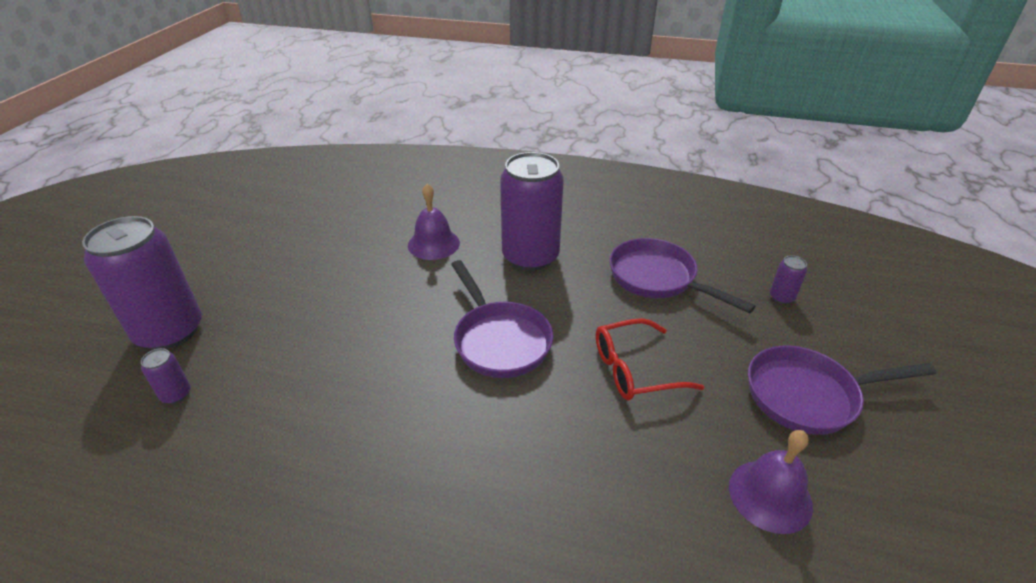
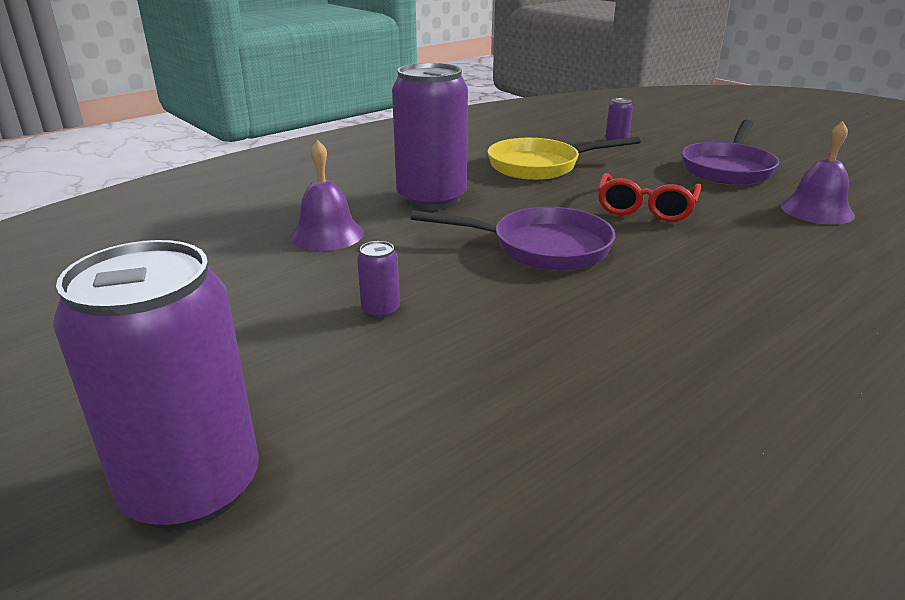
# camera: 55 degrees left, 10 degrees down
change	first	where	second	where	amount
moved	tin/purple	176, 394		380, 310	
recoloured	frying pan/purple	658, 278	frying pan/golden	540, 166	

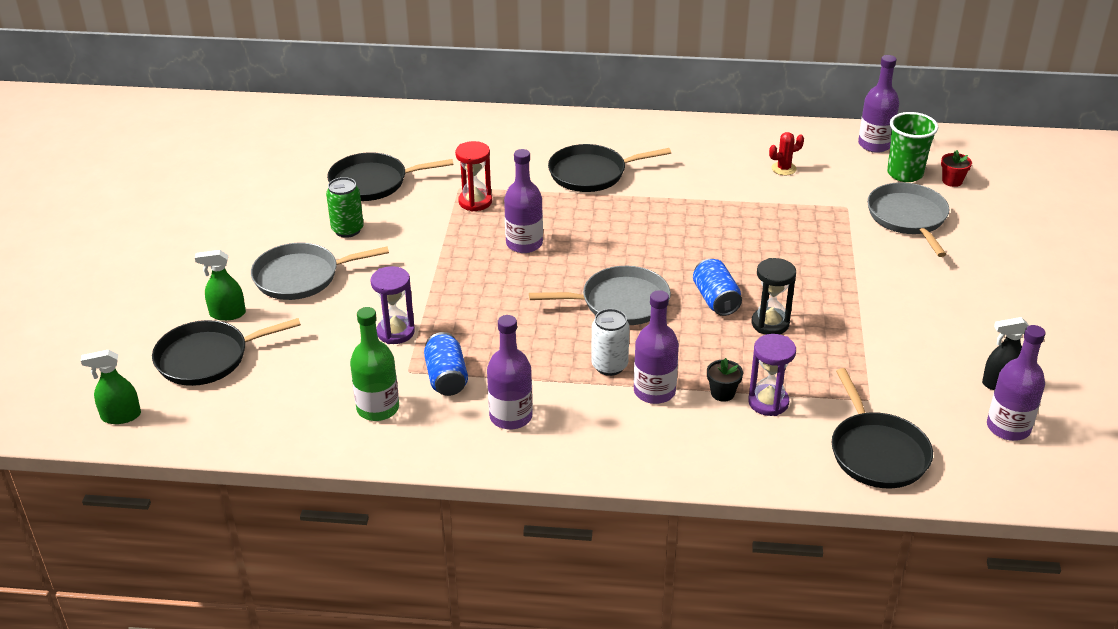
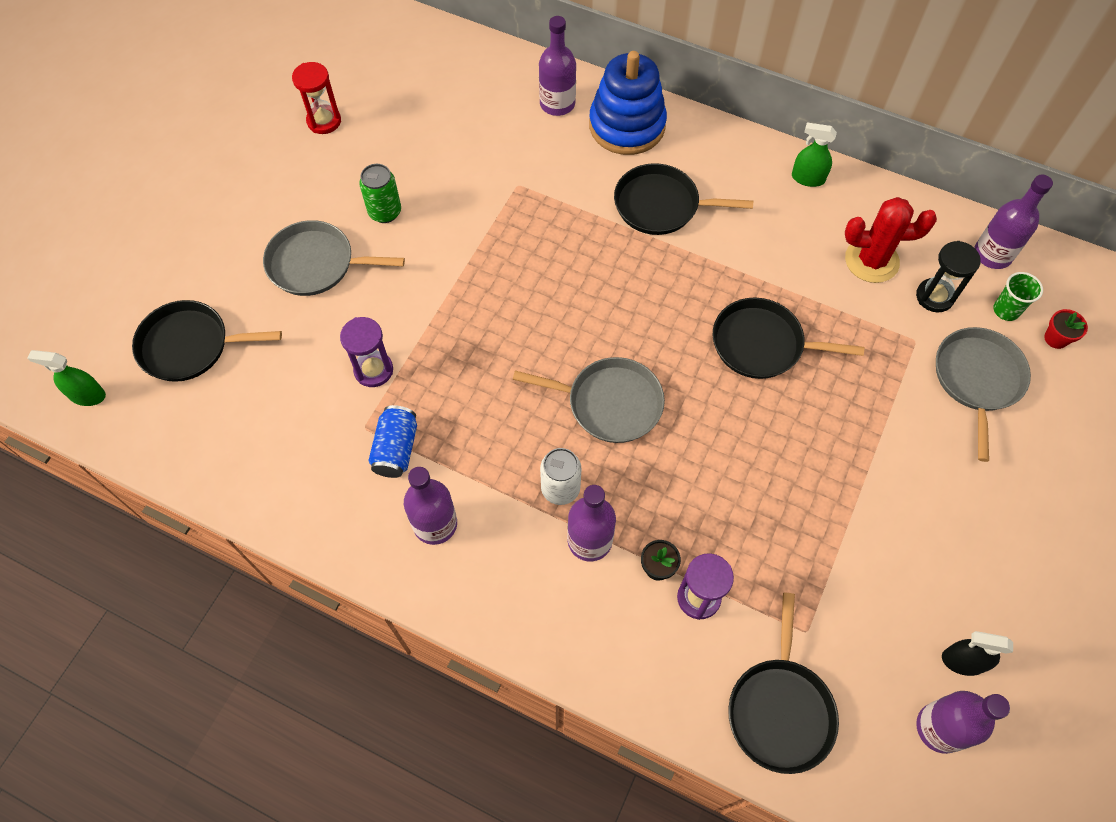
# camera: 20 degrees right, 25 degrees up
change	first	where	second	where	amount
moved	sand timer/red	475, 202		324, 121	
moved	flask/purple	524, 244		557, 104	
added			stacking rings/blue	627, 126	
moved	frying pan/black	373, 182		762, 344	
moved	spray bottle/emerald	227, 314		807, 178	
resized	prickly plant/red	783, 168		871, 261	x1.91
moved	sand timer/black	770, 324		934, 297	
resized	beaker/emerald	905, 174		1006, 310	x0.64
removed	flask/emerald	378, 408			
removed	tin/blue	716, 300			

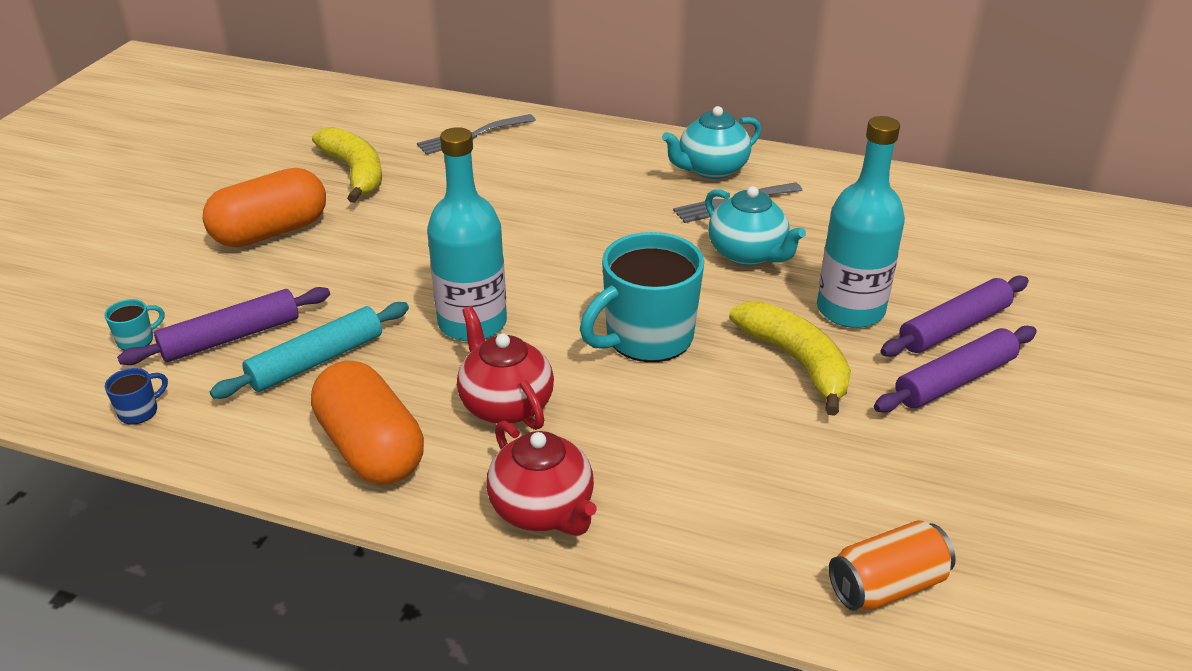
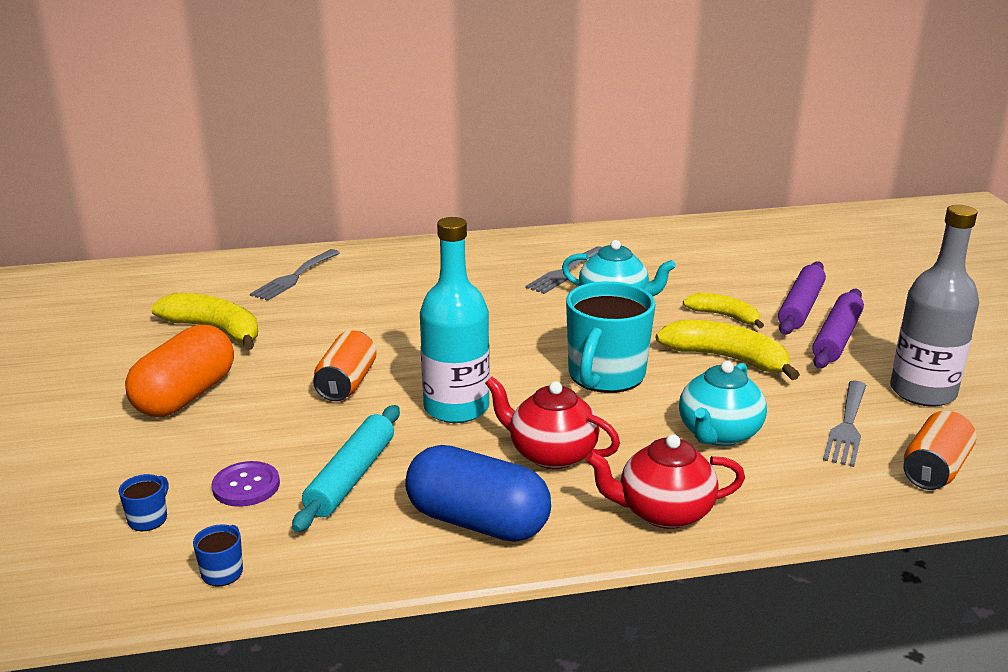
# camera: 30 degrees left, 10 degrees down
change	first	where	second	where	amount
recoloured	mug/aqua	137, 340	mug/blue	148, 519	
replaced	dough roller/purple	231, 337	sewing button/purple	246, 486	
added			tin/orange-coloured	346, 383	
recoloured	pill shape/orange-coloured	371, 448	pill shape/blue	477, 522	
turned	tea pot/red	543, 510		663, 512	150 degrees clockwise
moved	tea pot/aqua	711, 169		718, 434	
replaced	flask/aqua	850, 310	toy banana/golden	724, 316	
added			table fork/gray	847, 427	
added			flask/gray	922, 392	

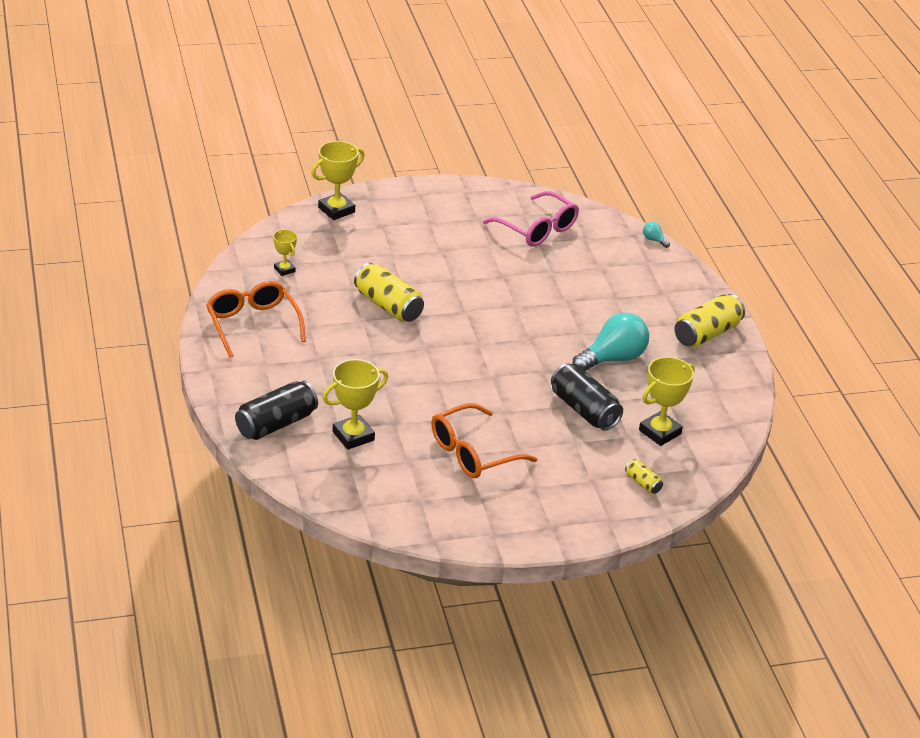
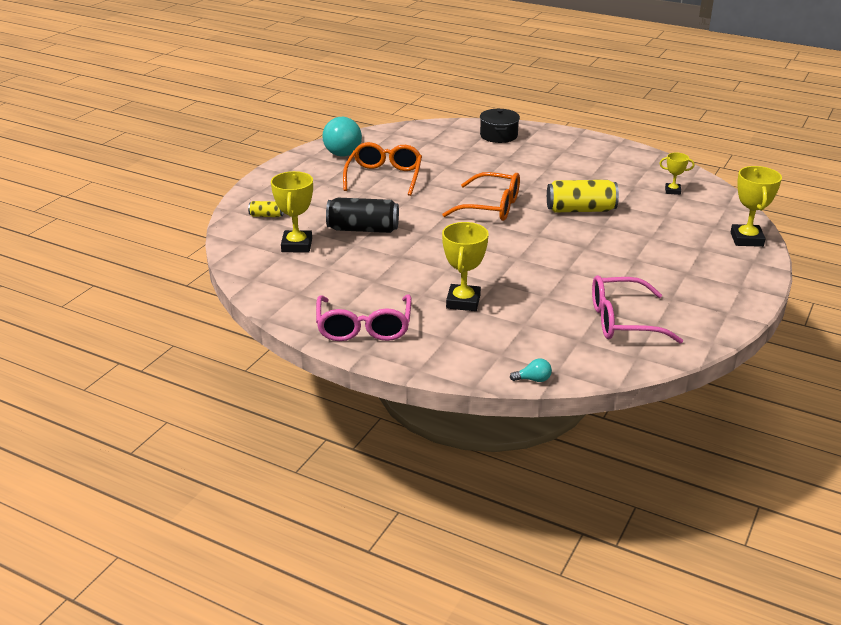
# camera: 135 degrees right, 5 degrees down
change	first	where	second	where	amount
replaced	tin/golden	706, 333	glasses/rose-pink	364, 328	
moved	light bulb/aqua	613, 358		344, 150	
moved	glasses/orange-coloured	252, 324		491, 207	
moved	trophy/golden	353, 436		463, 302	
replaced	tin/black	276, 424	pot/black	498, 135	

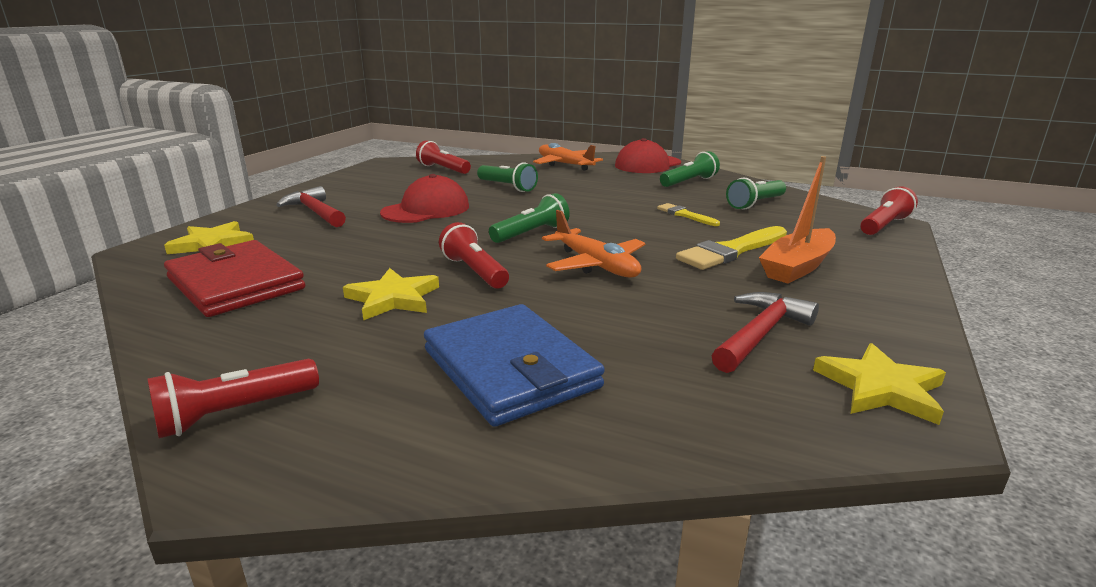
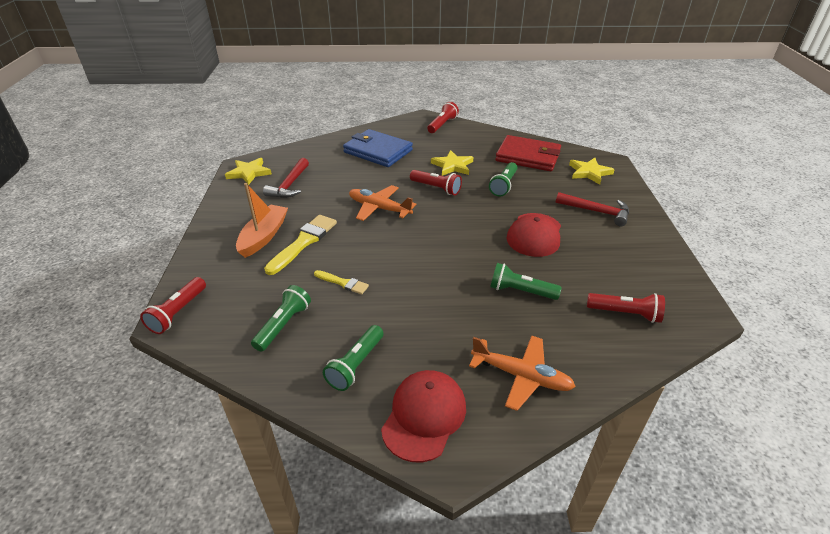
# camera: 155 degrees right, 15 degrees up
change	first	where	second	where	amount
moved	flashlight/emerald	531, 233		504, 185	

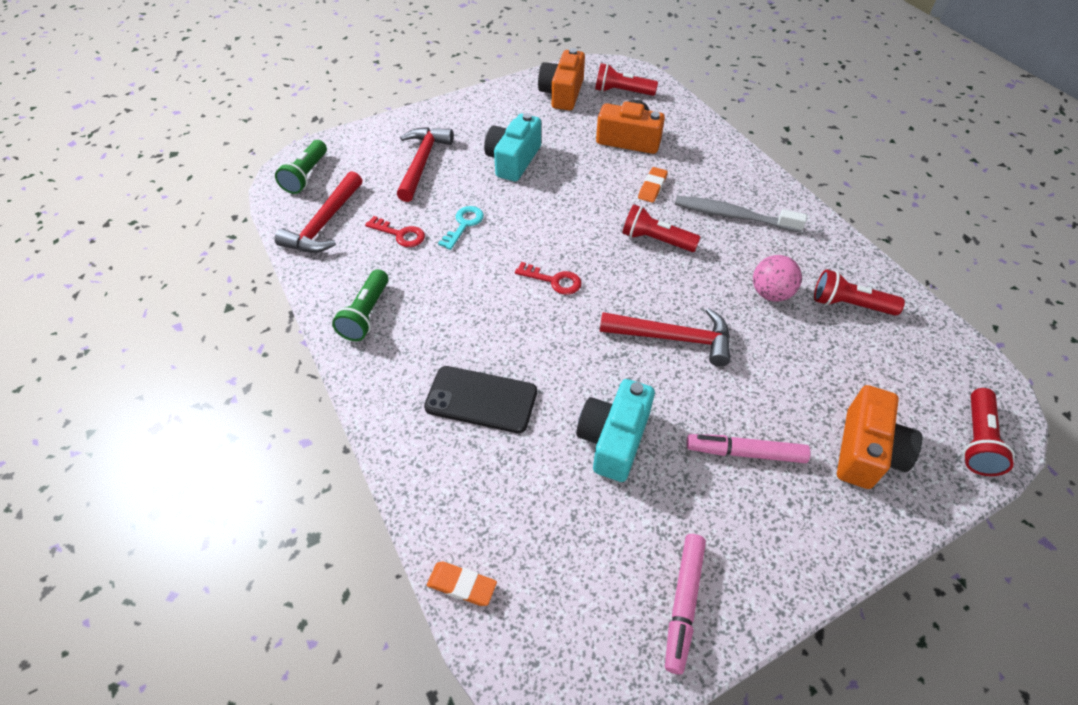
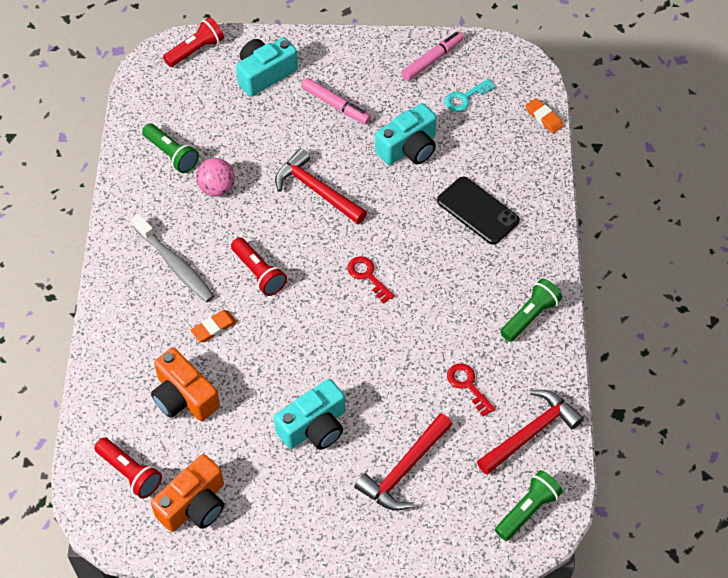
# camera: 150 degrees left, 5 degrees up
change	first	where	second	where	amount
recoloured	flashlight/red	849, 304	flashlight/emerald	171, 155	
recoloured	compact camera/orange-coloured	866, 451	compact camera/aqua	265, 74	
moved	key/aqua	464, 225		465, 98	

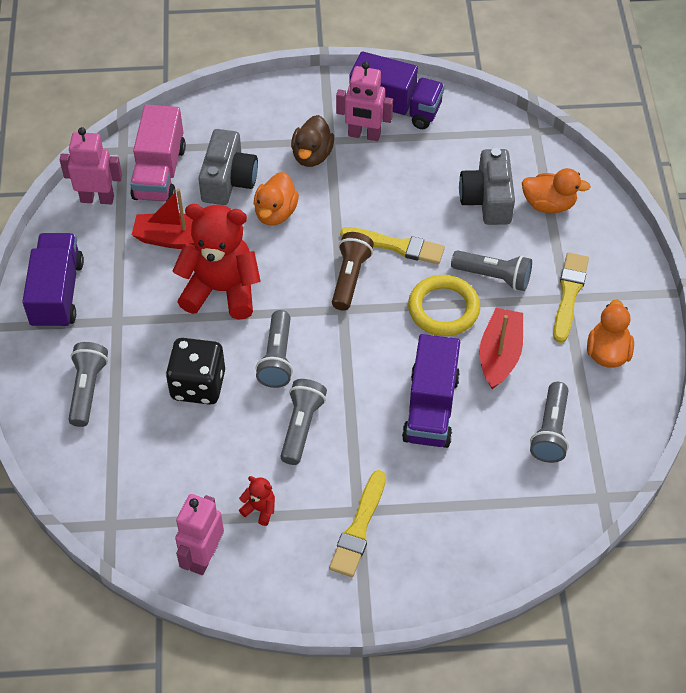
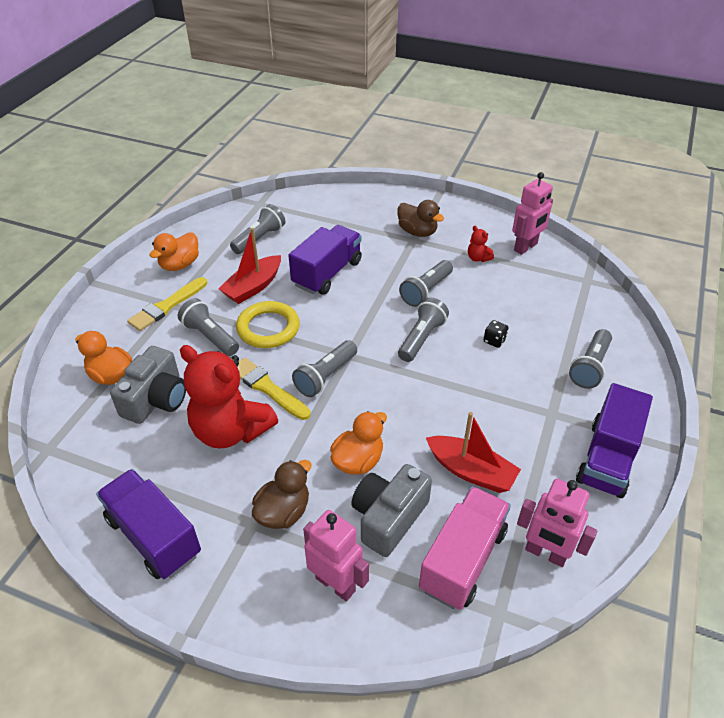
# camera: 155 degrees left, 10 degrees down
change	first	where	second	where	amount
moved	teddy bear/red	221, 290		231, 430	
recoloured	flashlight/dark brown	350, 278	flashlight/gray	326, 376	
moved	toy robot/rose-pink	364, 135		336, 584	
replaced	brush/golden	359, 528	toy duck/dark brown	417, 232	
resized	dice/black	198, 385		494, 341	x0.44

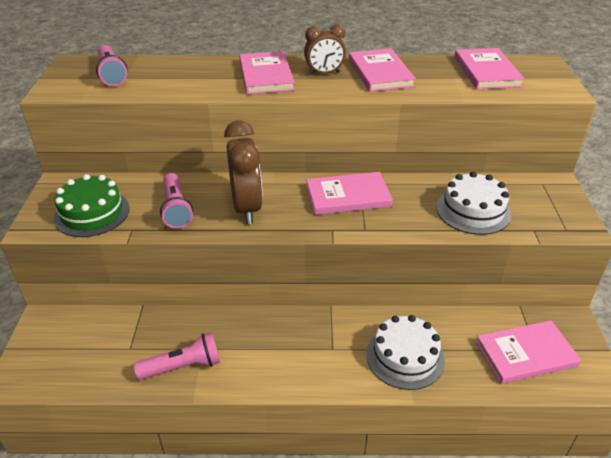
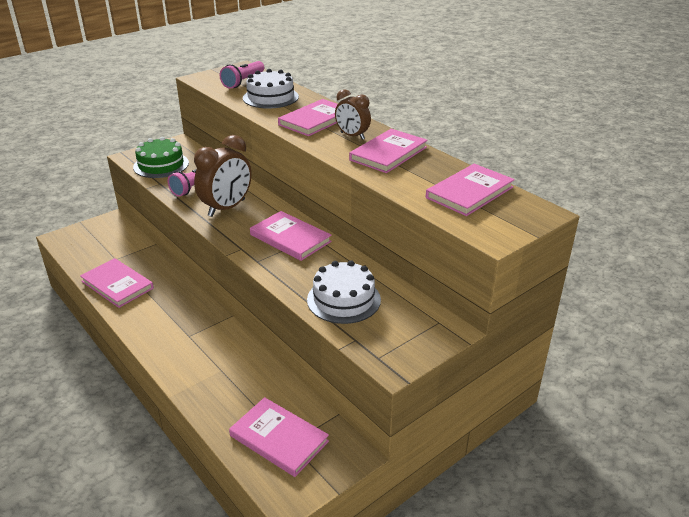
# camera: 50 degrees right, 5 degrees down
change	first	where	second	where	amount
replaced	flashlight/rose-pink	183, 367	hardcover/rose-pink	117, 285	
moved	gateau/pure white	405, 357		270, 97	

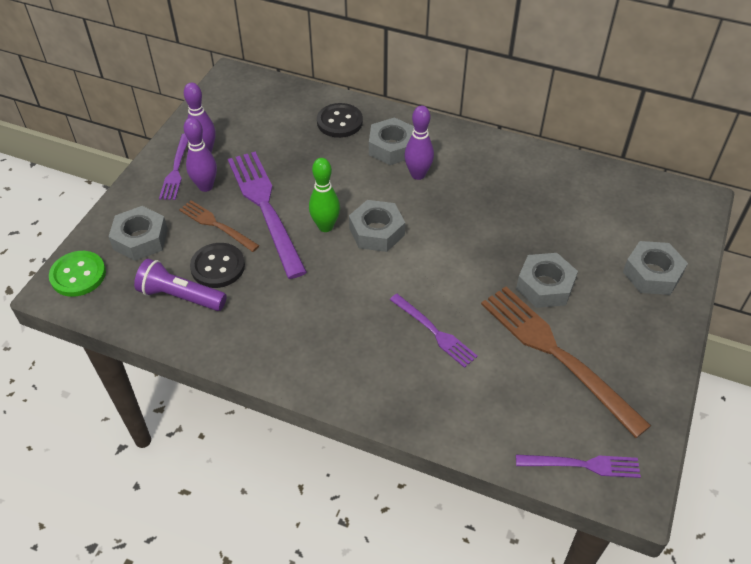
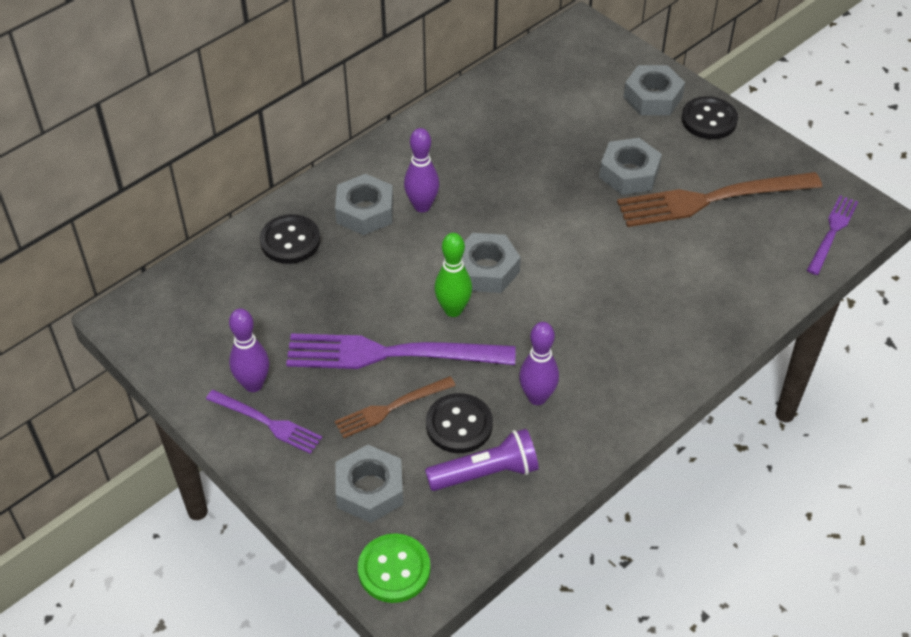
# camera: 65 degrees left, 0 degrees up
change	first	where	second	where	amount
turned	flashlight/purple	180, 296		486, 472	150 degrees counterclockwise
moved	tenpin/purple	205, 186		537, 397	
added			sewing button/black	709, 120	
removed	table fork/purple	434, 332			

